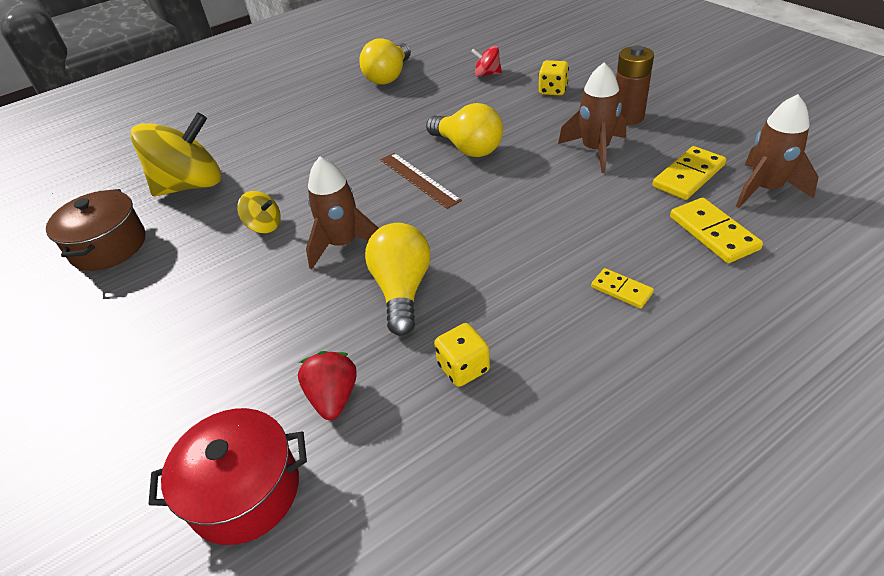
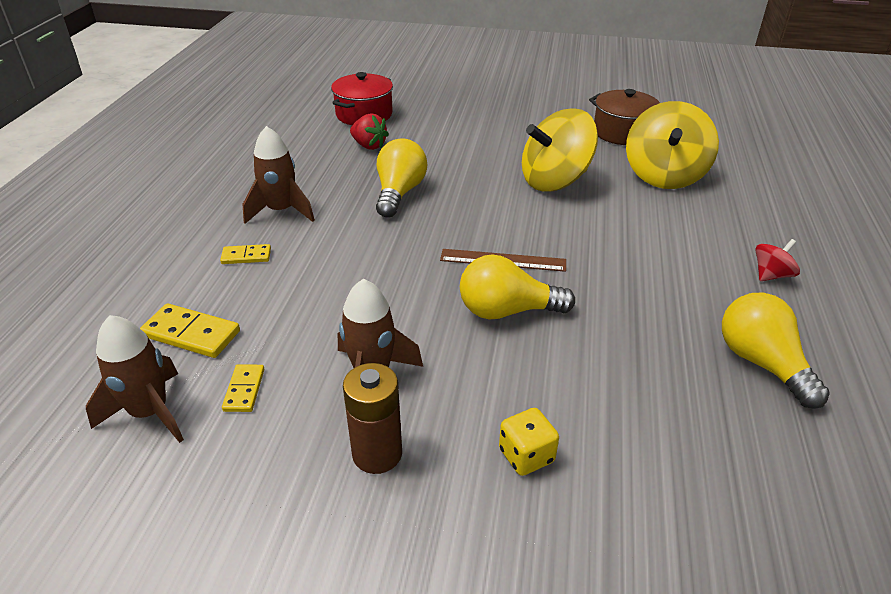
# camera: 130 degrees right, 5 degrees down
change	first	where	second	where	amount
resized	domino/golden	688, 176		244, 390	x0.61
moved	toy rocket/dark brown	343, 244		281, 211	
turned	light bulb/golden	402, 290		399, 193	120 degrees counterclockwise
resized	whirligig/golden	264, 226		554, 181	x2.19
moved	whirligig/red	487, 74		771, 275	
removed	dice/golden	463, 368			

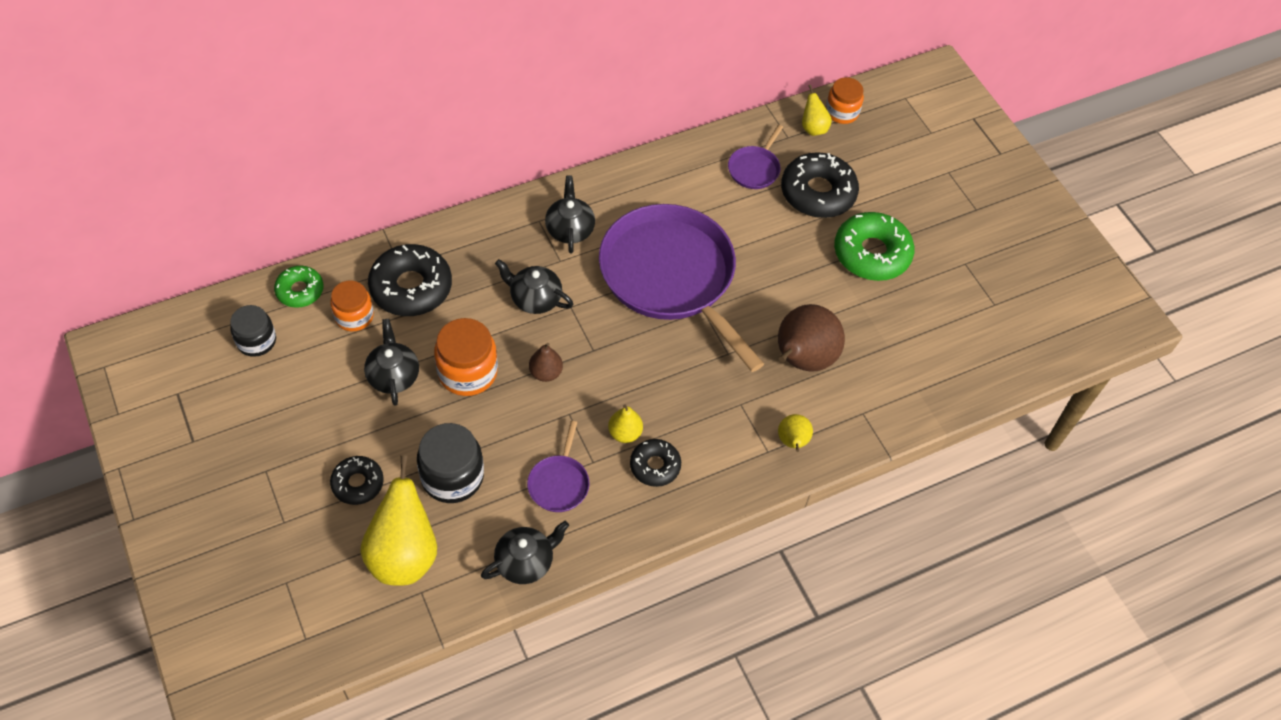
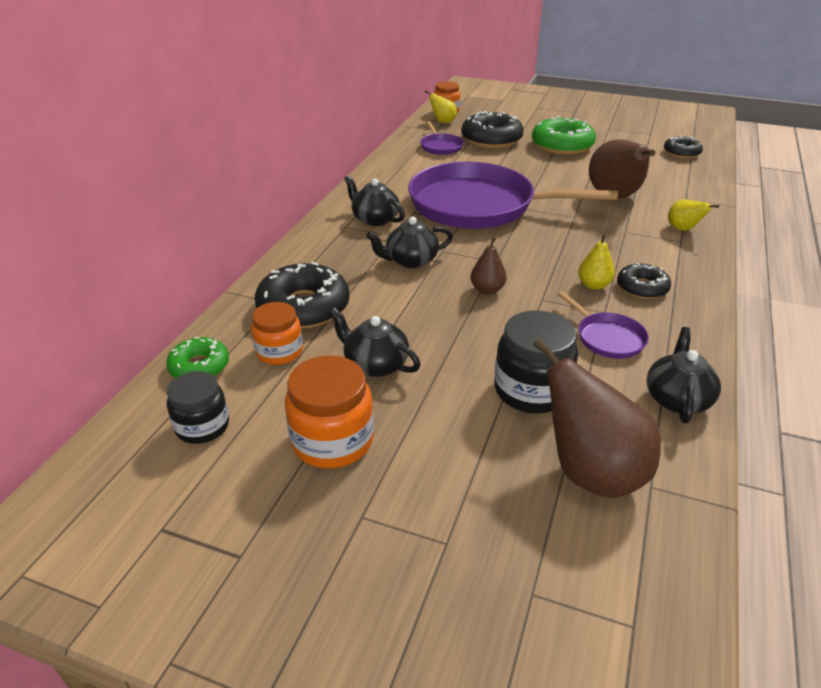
# camera: 40 degrees left, 20 degrees down
change	first	where	second	where	amount
moved	jam jar/orange-coloured	467, 372		332, 441	
recoloured	toy pear/golden	404, 555	toy pear/dark brown	591, 472	
moved	glazed donut/black	358, 483		681, 153	

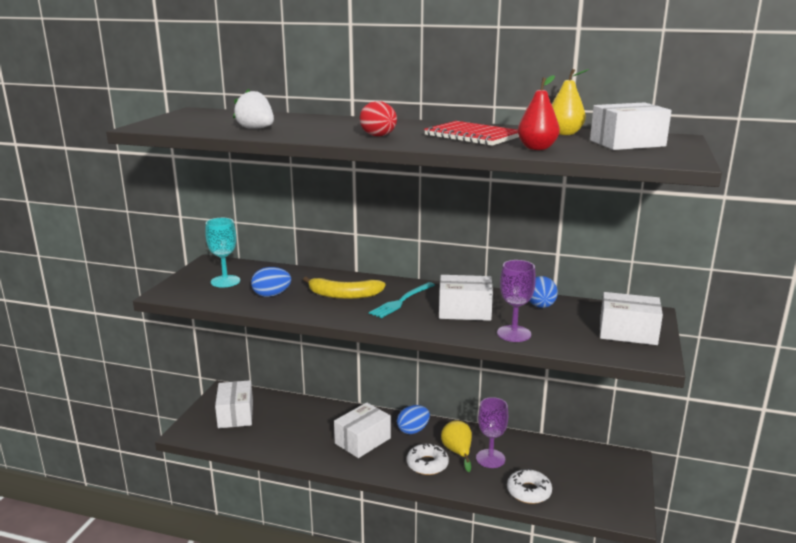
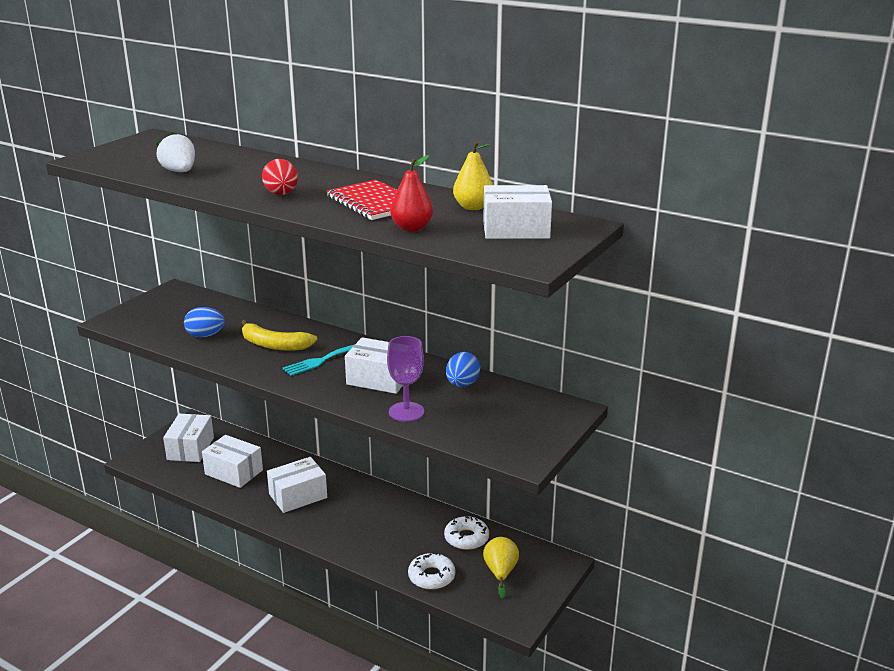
# camera: 15 degrees right, 5 degrees up
change	first	where	second	where	amount
moved	parcel/pure white	628, 332		234, 472	
moved	glazed donut/pure white	427, 464		466, 538	
moved	toy pear/golden	457, 452		500, 572	
removed	goblet/aqua	225, 281			
removed	egg shape/blue	413, 430			
removed	goblet/purple	490, 458			

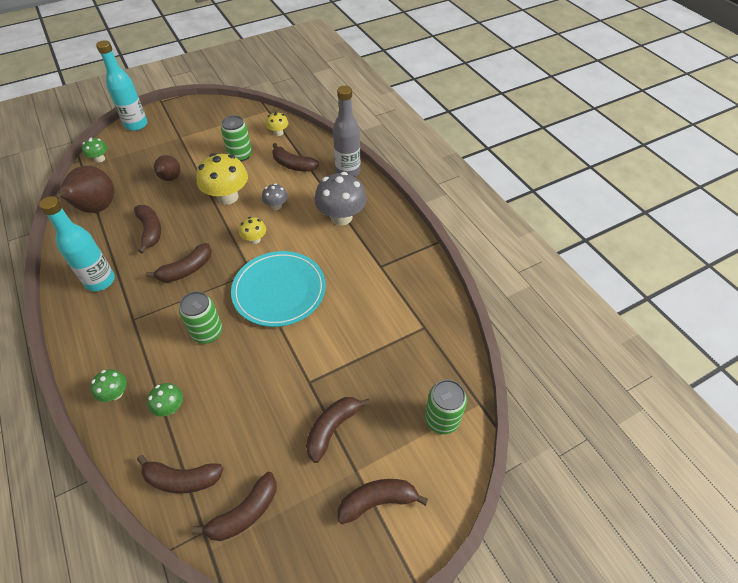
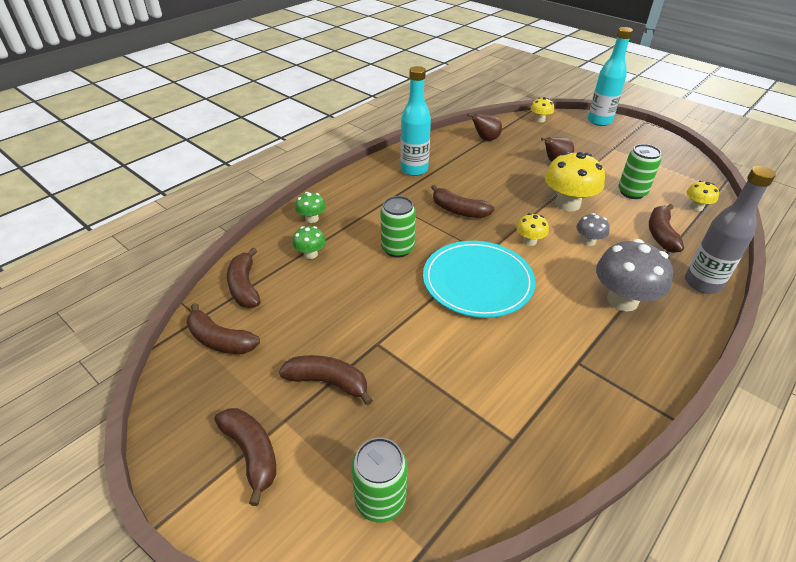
# camera: 70 degrees right, 10 degrees down
change	first	where	second	where	amount
resized	toy pear/dark brown	96, 209		485, 139	x0.58
recoloured	mushroom/emerald	99, 159	mushroom/golden	540, 120	
removed	toy banana/dark brown	150, 231			

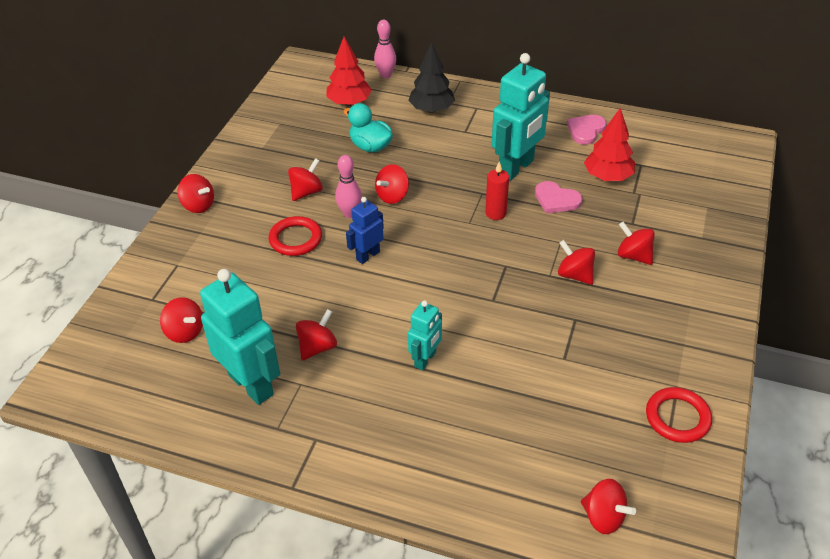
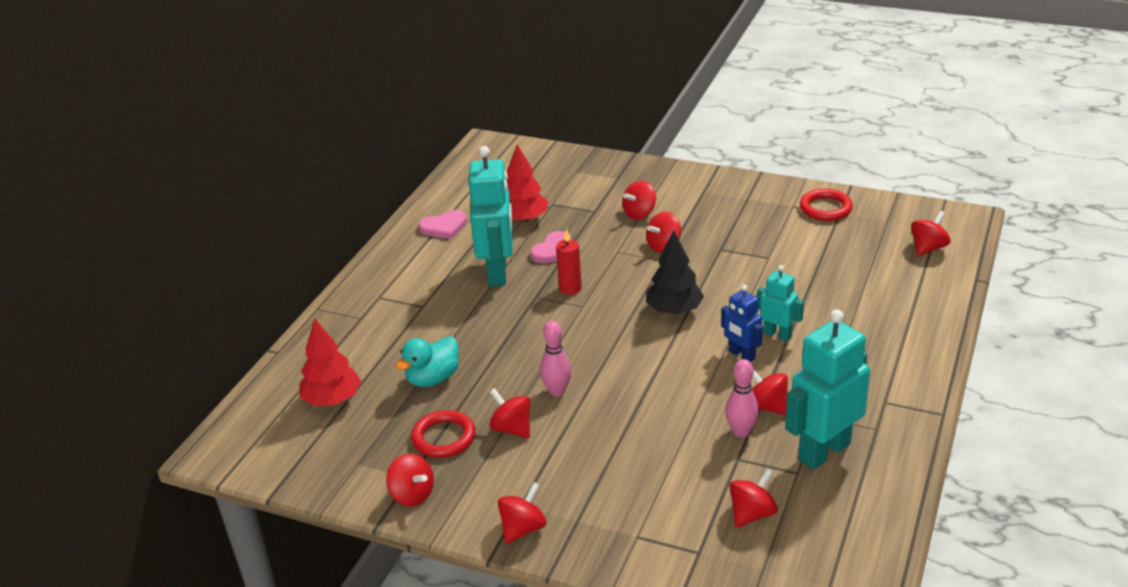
# camera: 85 degrees left, 10 degrees down
change	first	where	second	where	amount
moved	whirligig/red	392, 196		412, 494	
moved	ring/red	295, 239		444, 438	
turned	love heart/rose-pink	586, 130		444, 227	60 degrees counterclockwise
turned	toy robot/aqua	516, 168		498, 273	45 degrees clockwise
moved	tree/black	431, 109		674, 310	
moved	toy robot/blue	367, 255		741, 355	
moved	tenpin/rose-pink	386, 75		741, 431	

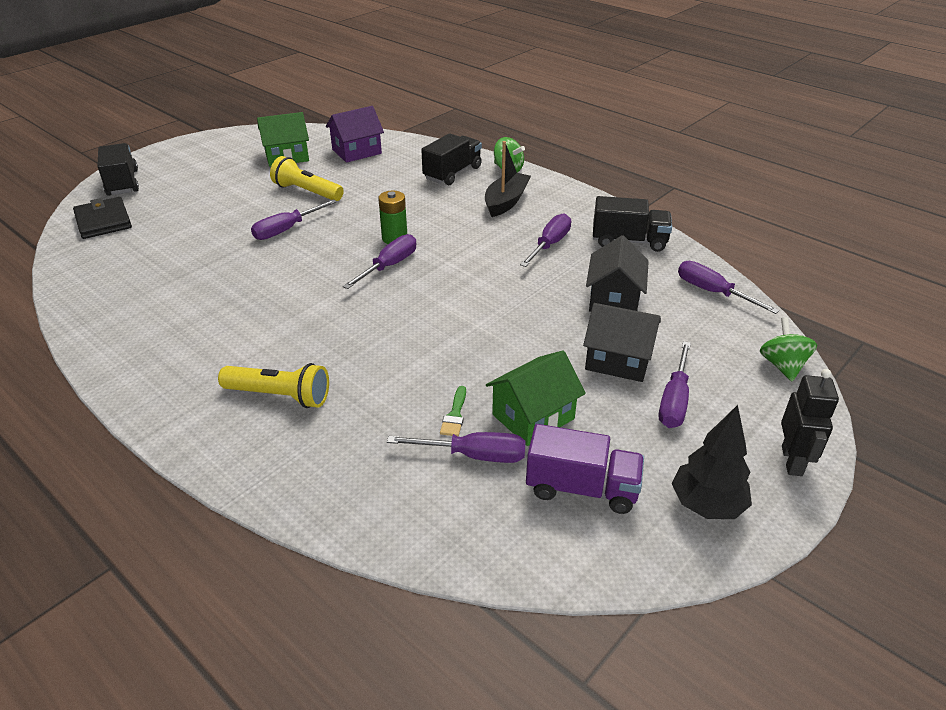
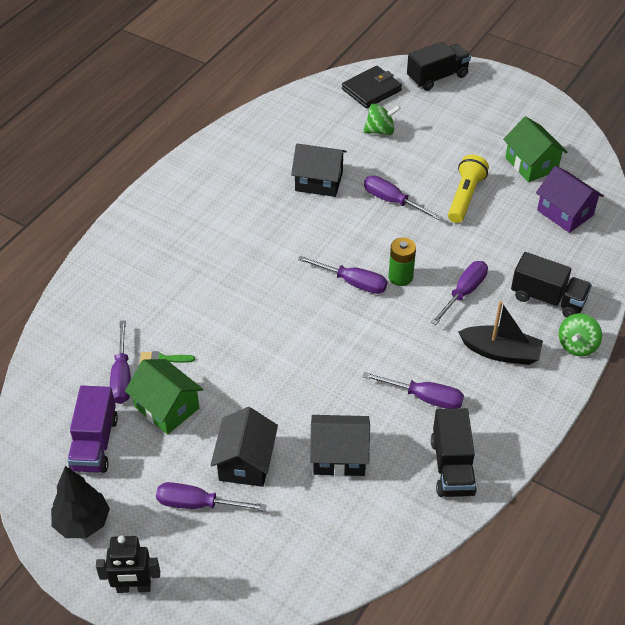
# camera: 80 degrees right, 10 degrees up
change	first	where	second	where	amount
added			cottage/black	319, 181	
moved	whirligig/emerald	782, 365		380, 131	
moved	hand screwdriver/purple	712, 292		464, 292	
removed	flashlight/golden	279, 396			

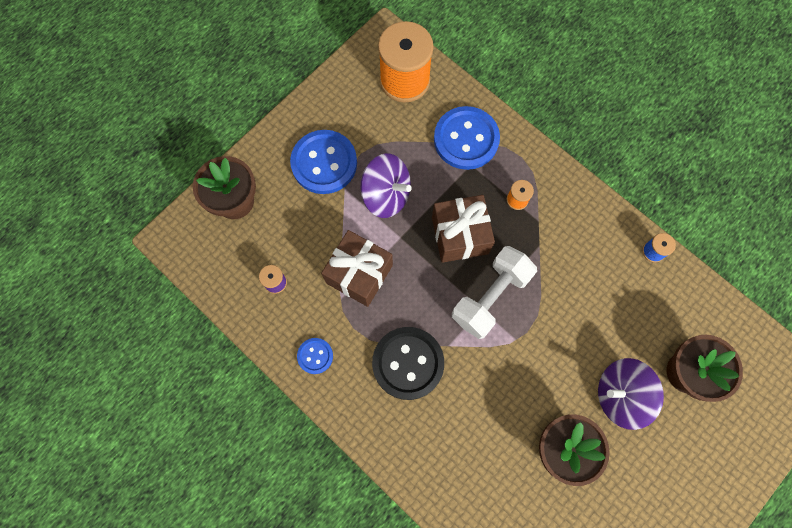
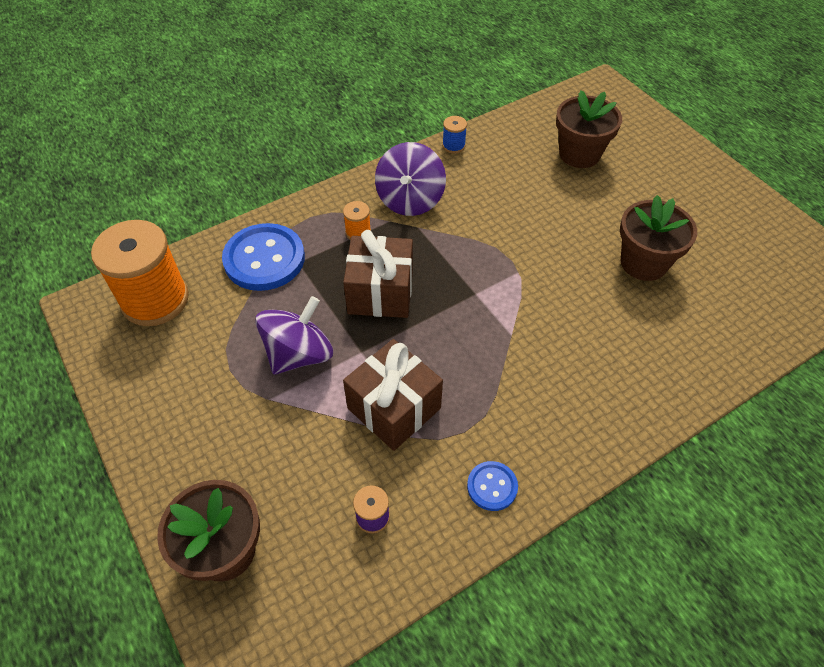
# camera: 75 degrees left, 20 degrees down
change	first	where	second	where	amount
moved	whirligig/purple	620, 395		410, 200	
removed	sewing button/blue	324, 163			
removed	sewing button/black	408, 363			
removed	dumbbell/pure white	490, 297			

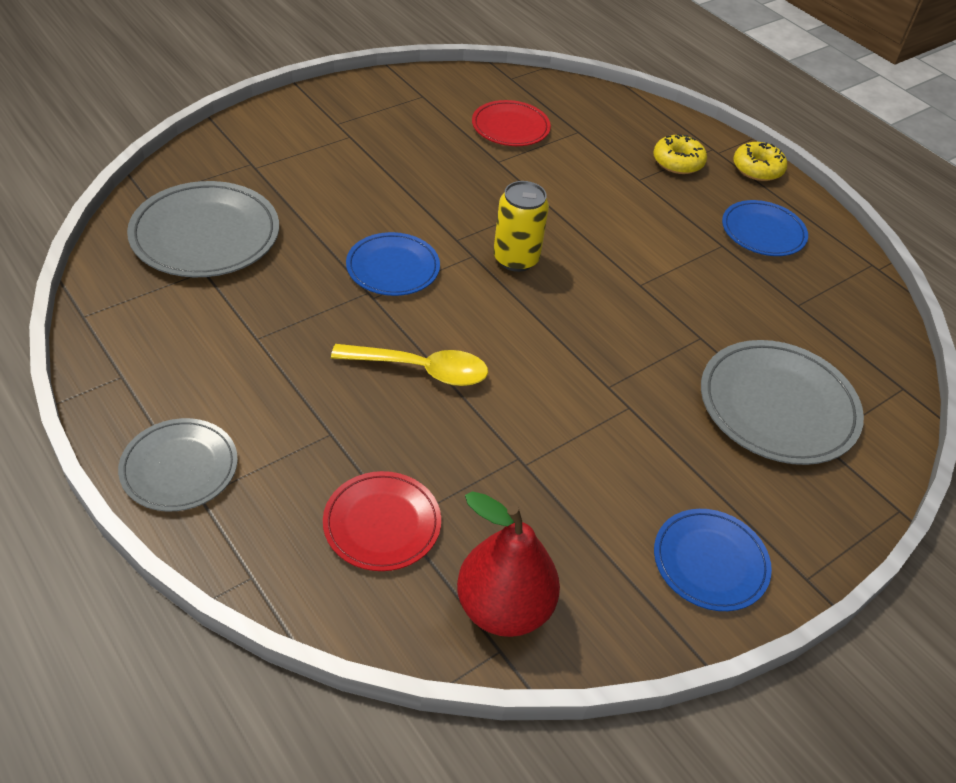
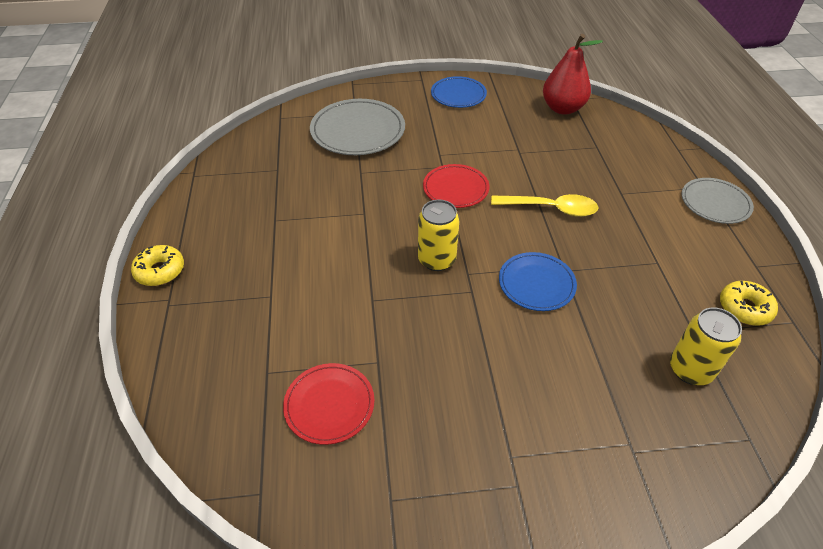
# camera: 145 degrees left, 0 degrees up
change	first	where	second	where	amount
moved	plate/red	382, 524		455, 188	
turned	spoon/golden	421, 370		551, 209	150 degrees clockwise
replaced	plate/gray	205, 235	tin/golden	690, 369	
moved	glazed donut/golden	678, 162		744, 308	
removed	plate/blue	763, 232			

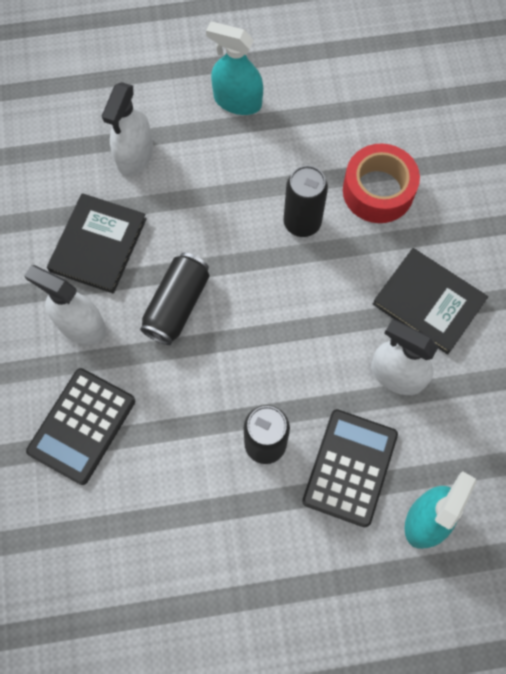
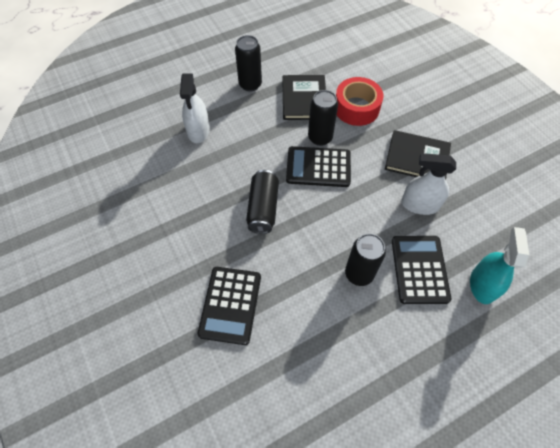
# camera: 20 degrees left, 10 degrees down
change	first	where	second	where	amount
replaced	spray bottle/aqua	237, 101	tin/black	250, 84	
moved	hardcover/black	98, 245		304, 99	
added			adding machine/black	318, 167	
removed	spray bottle/pure white	81, 325			

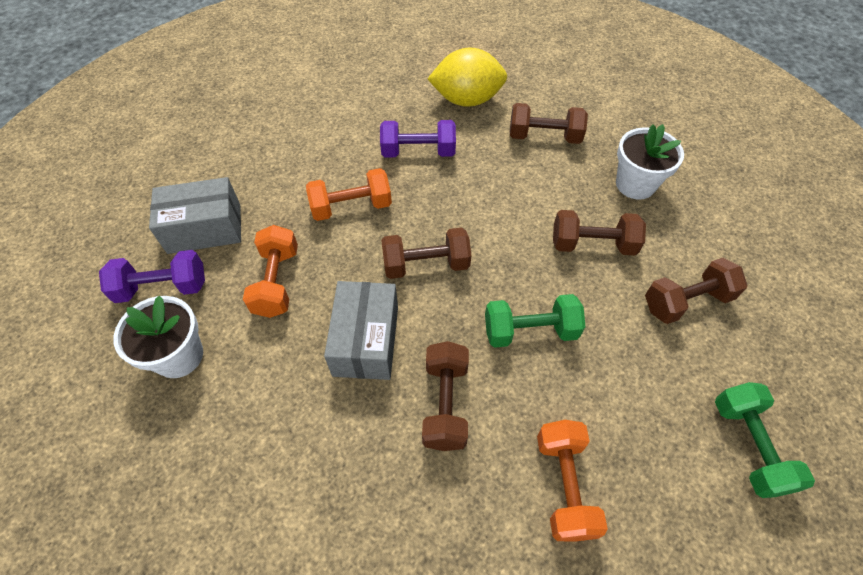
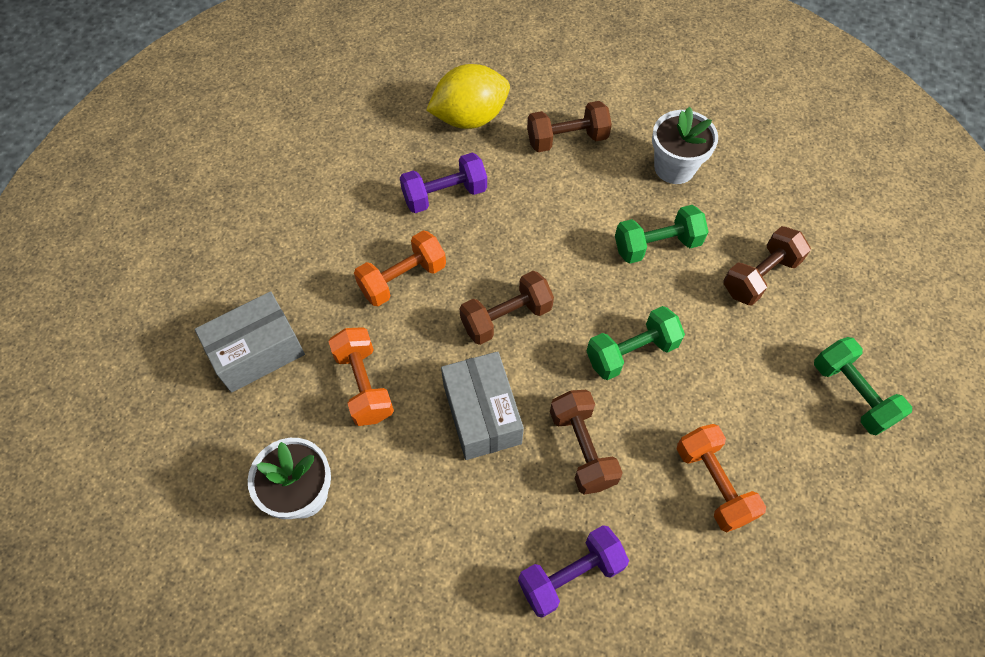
# camera: 20 degrees left, 5 degrees up
change	first	where	second	where	amount
moved	dumbbell/purple	162, 287		570, 575	
recoloured	dumbbell/dark brown	592, 244	dumbbell/emerald	657, 245	

